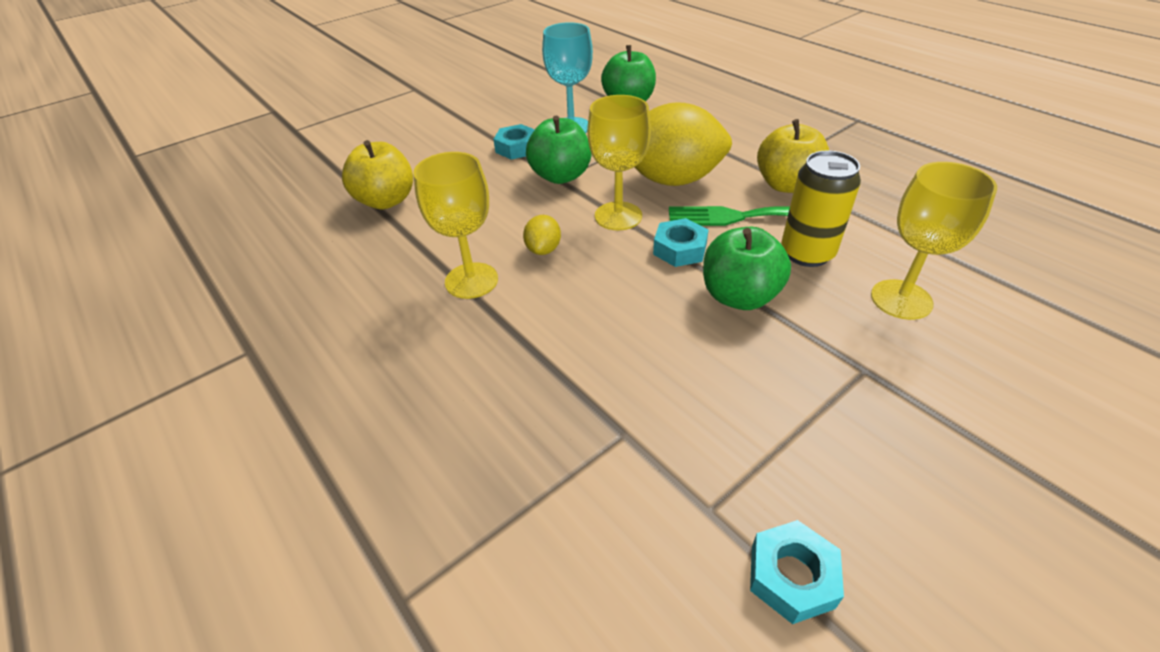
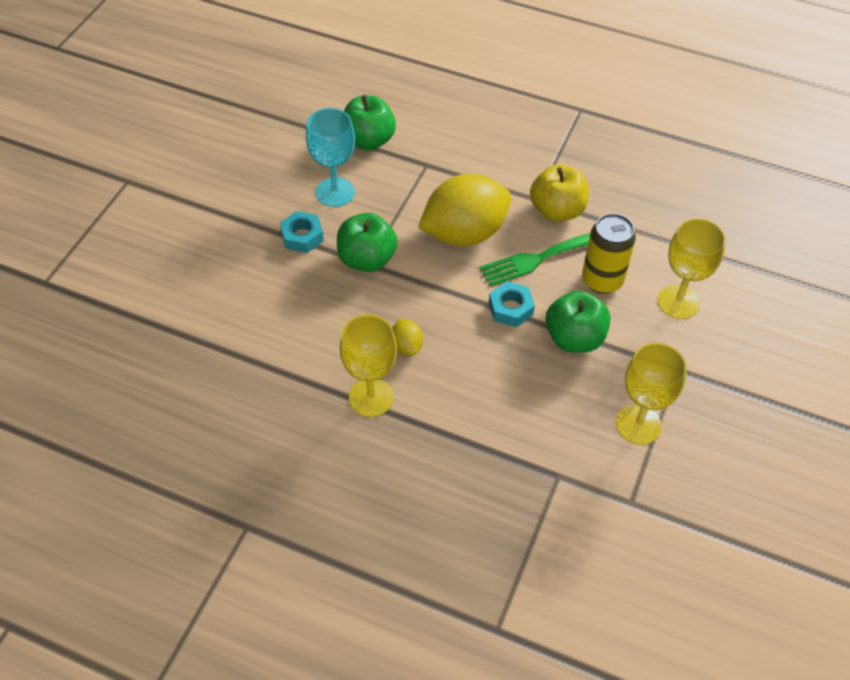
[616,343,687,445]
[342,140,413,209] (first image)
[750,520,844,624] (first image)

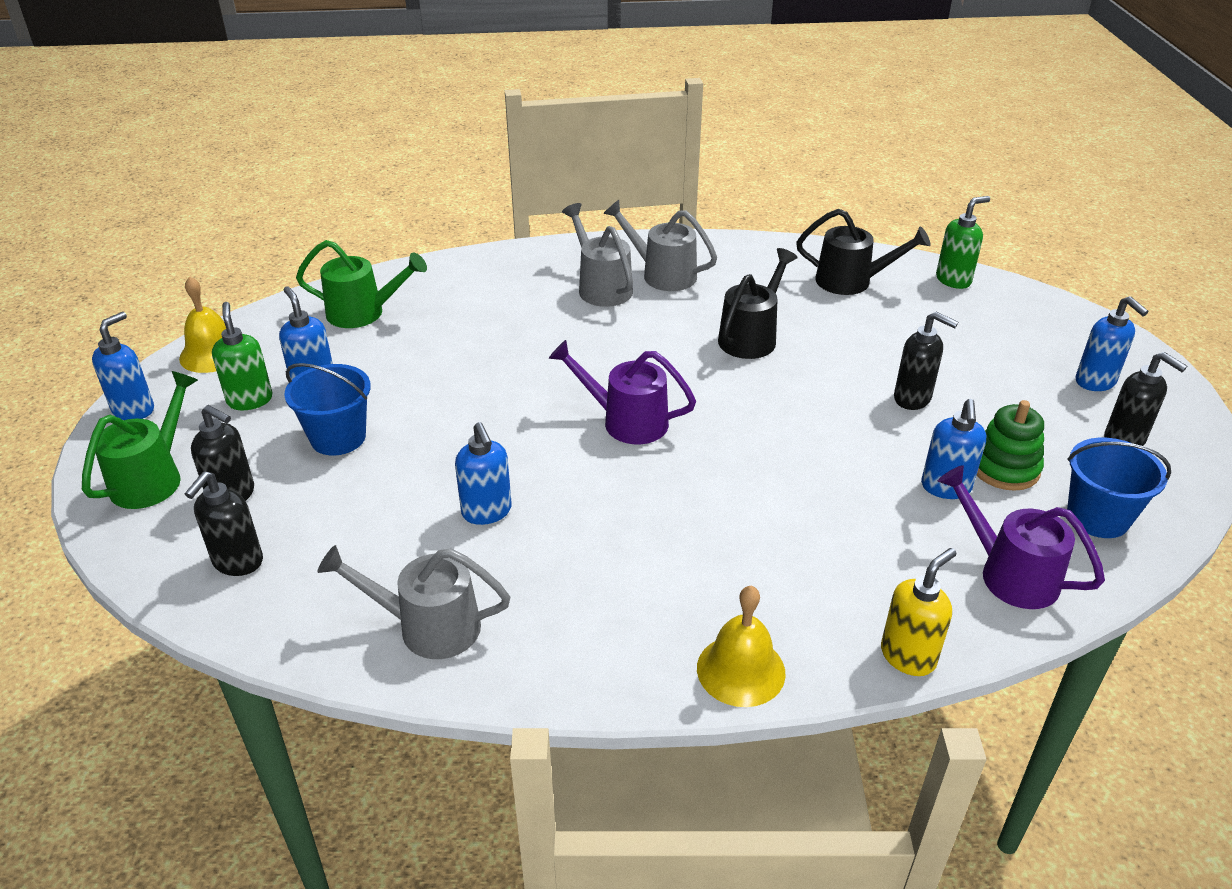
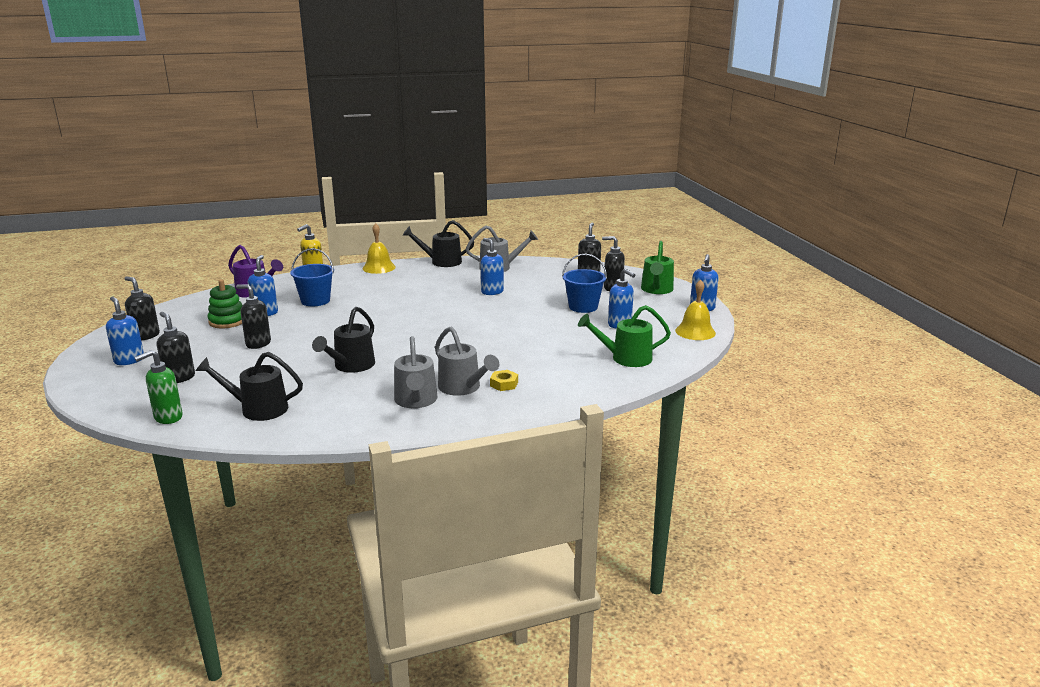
[157,312,195,383]
[290,248,334,306]
[394,336,437,408]
[402,220,474,267]
[490,370,518,391]
[212,302,272,410] (first image)
[549,340,696,444] (first image)

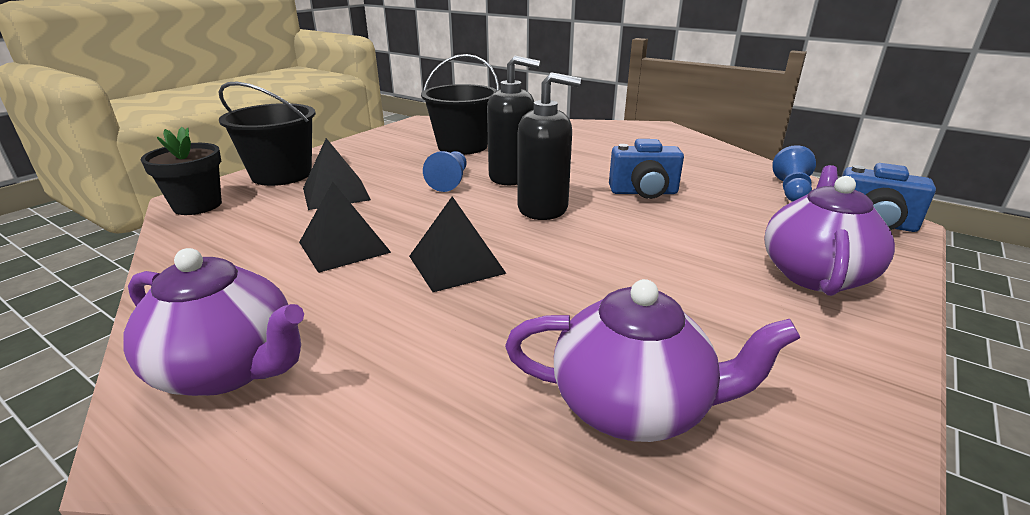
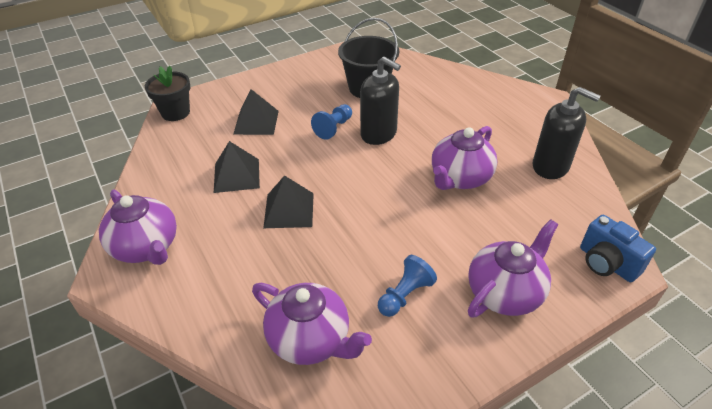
[378,255,437,317]
[432,126,497,190]
[533,87,600,179]
[218,82,316,186] (first image)

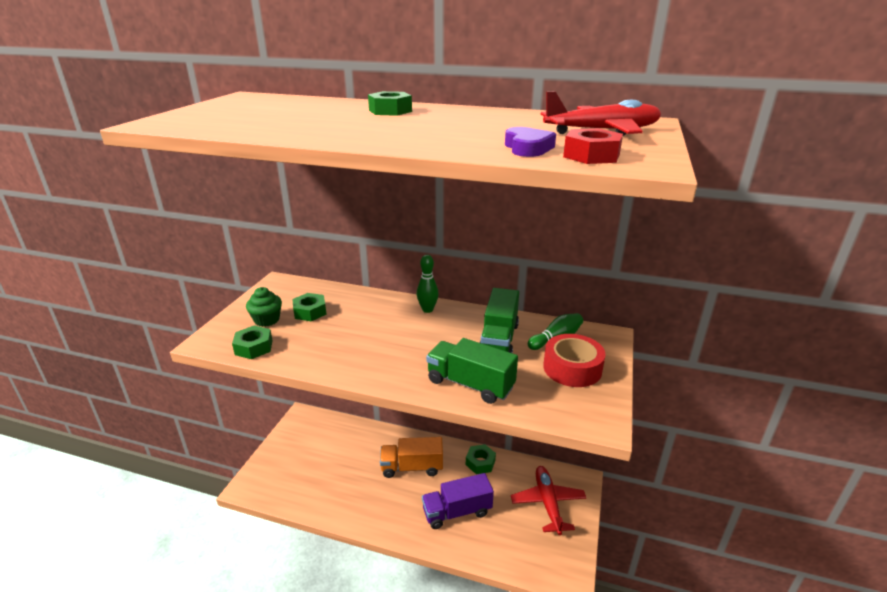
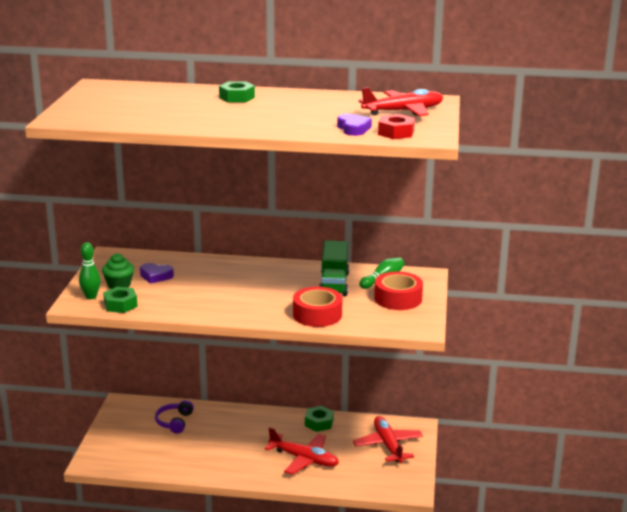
[79,242,101,299]
[140,263,174,284]
[155,400,194,434]
[265,427,339,475]
[293,287,343,327]
[380,437,443,478] (first image)

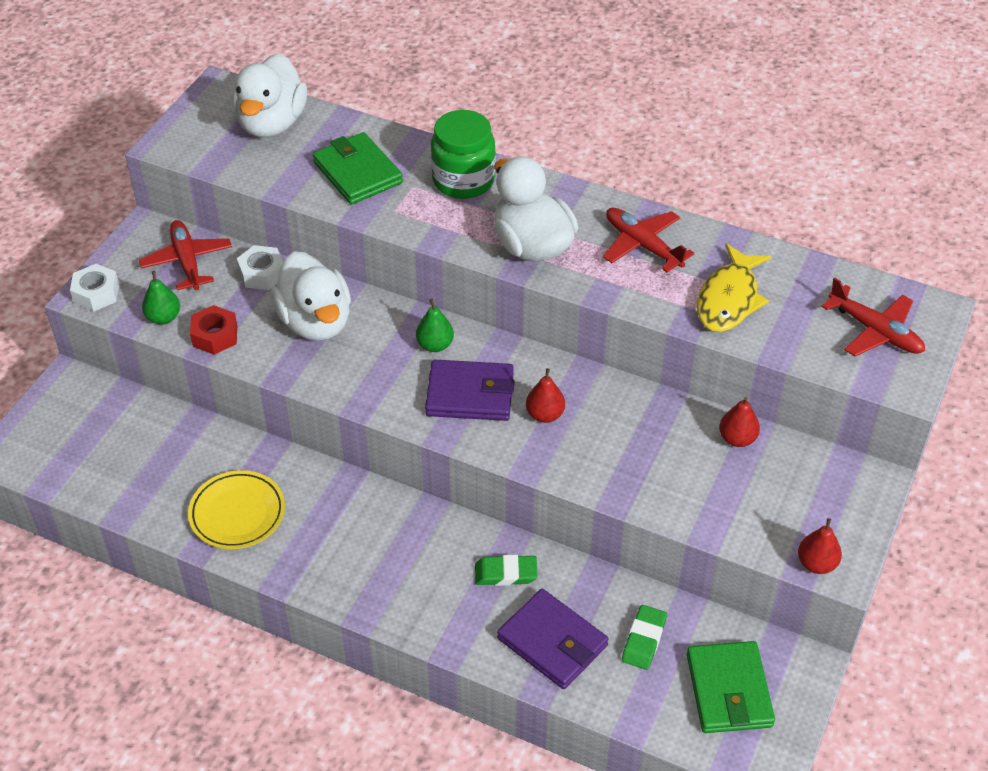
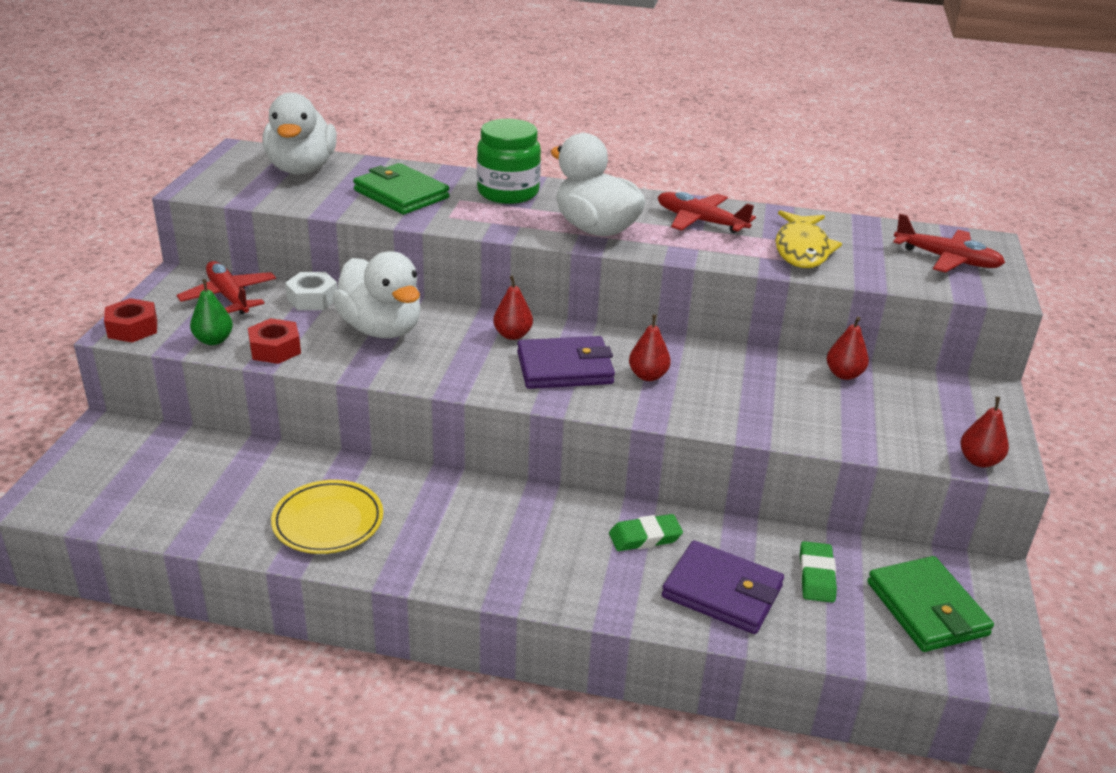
[104,298,157,342]
[493,276,533,340]

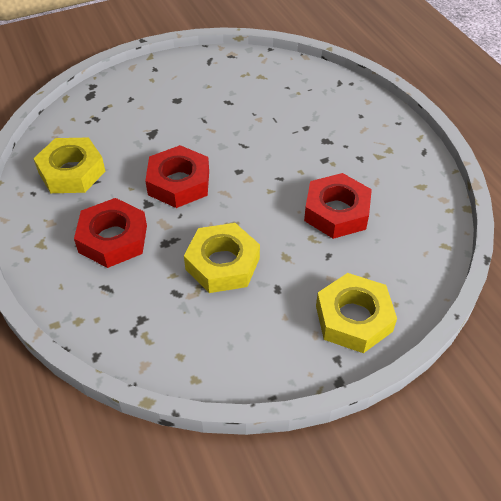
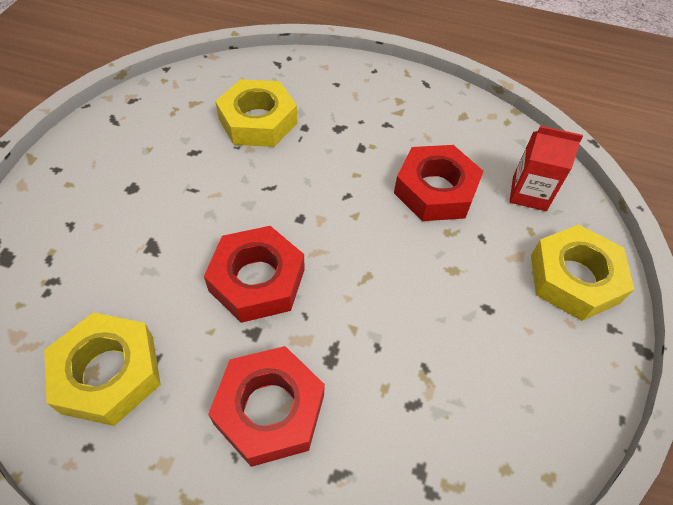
[215,79,297,147]
[510,126,583,211]

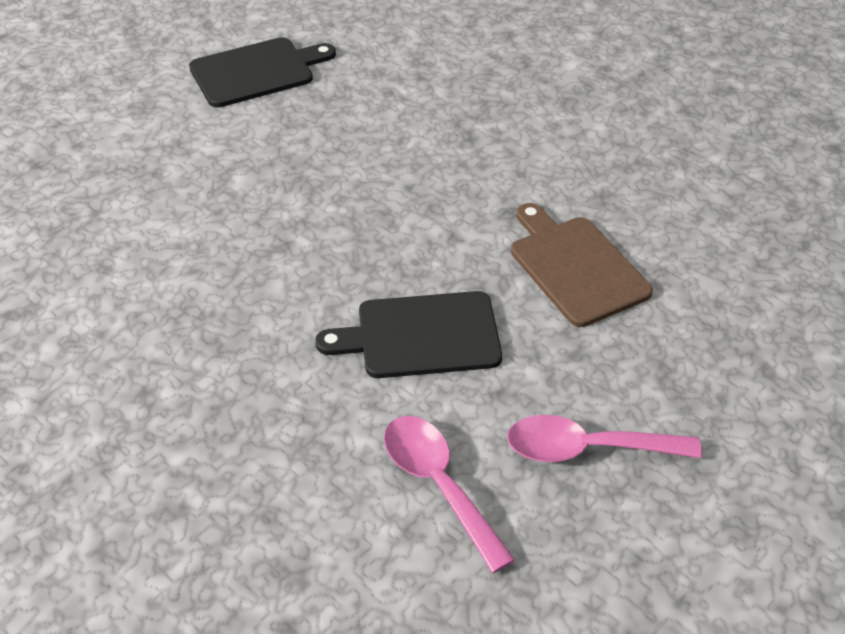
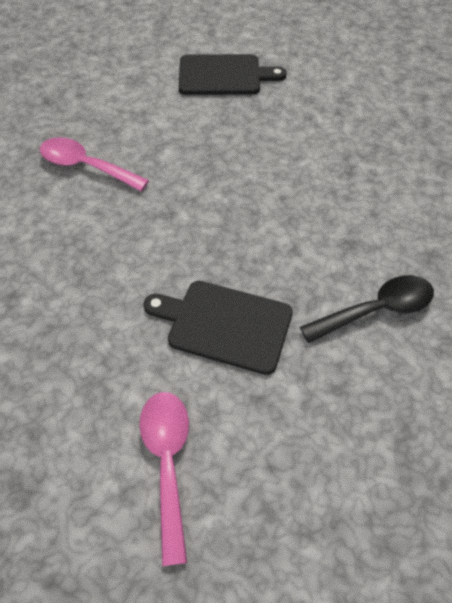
[40,137,149,191]
[300,275,434,343]

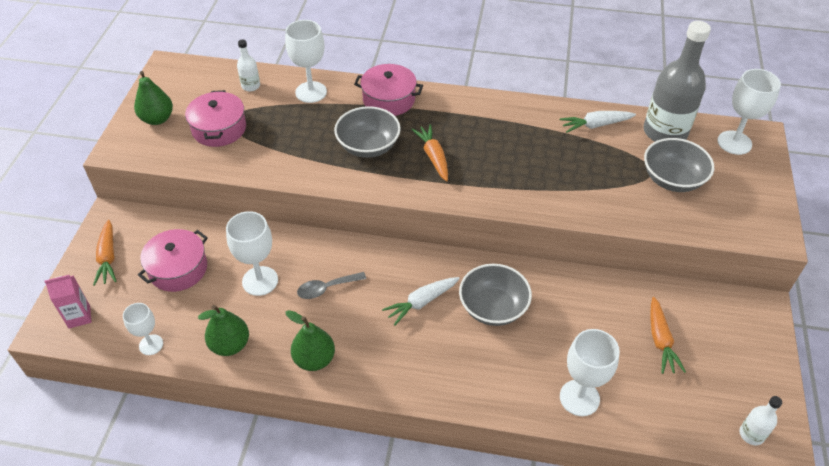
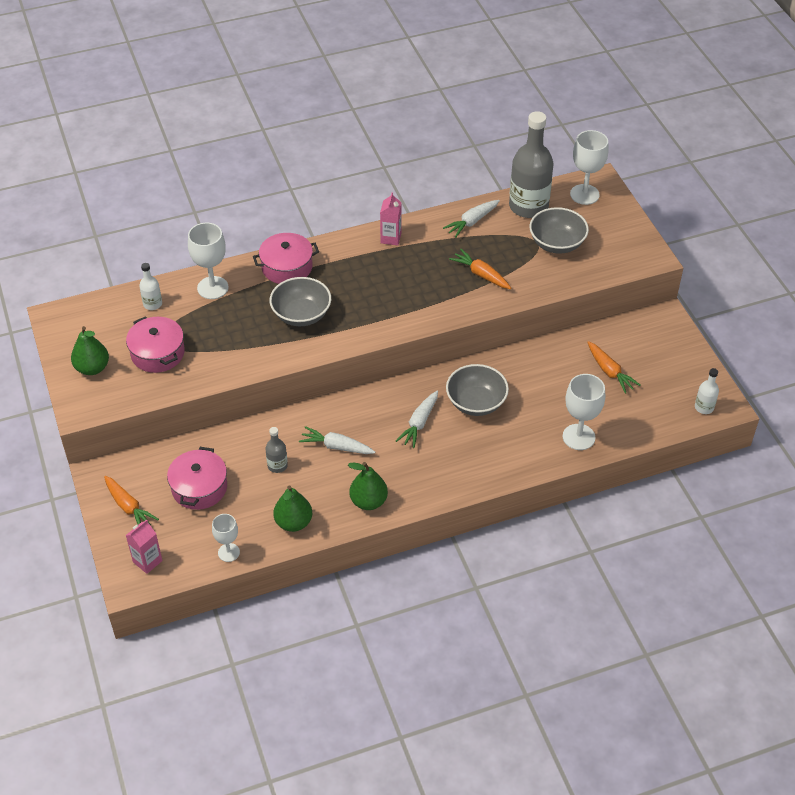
[265,427,288,473]
[299,426,375,454]
[380,192,402,245]
[449,249,511,289]

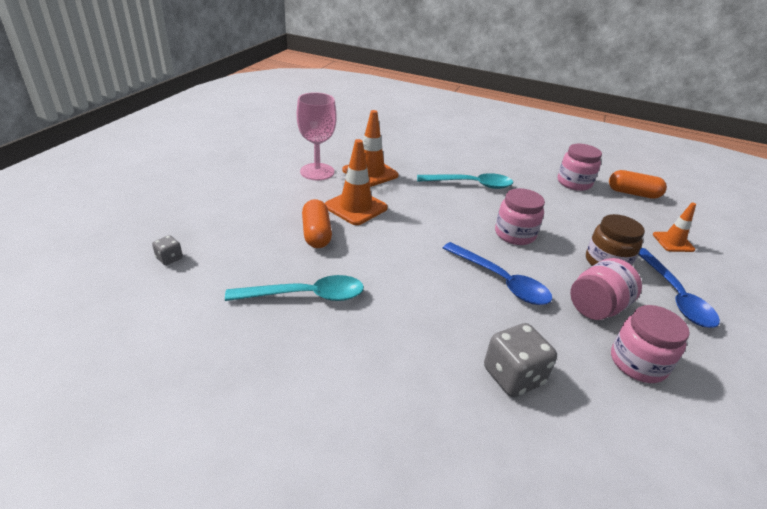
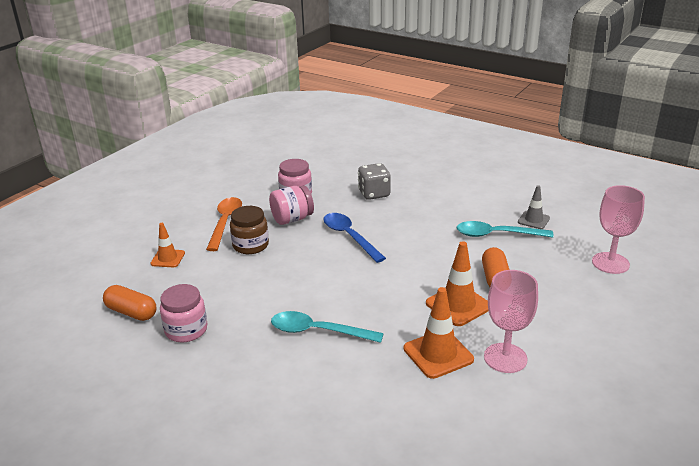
[206,197,242,251]
[518,185,550,229]
[592,185,645,274]
[495,188,545,245] (first image)

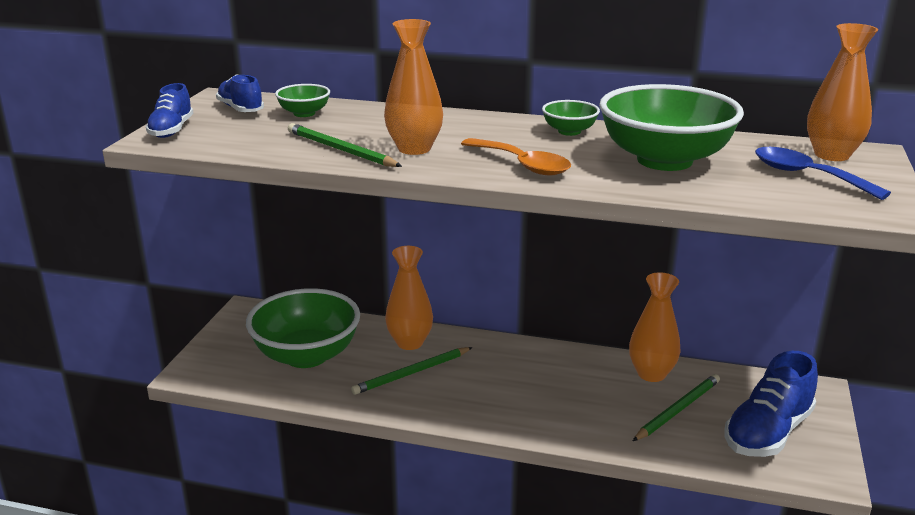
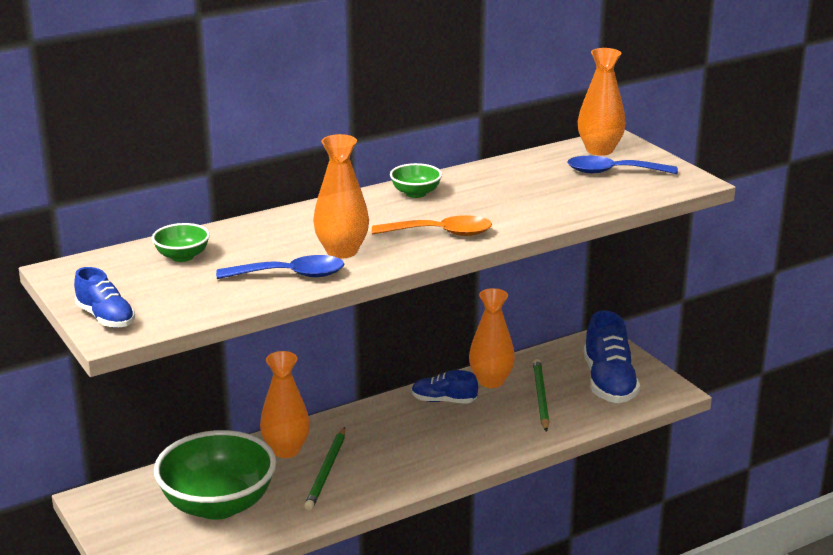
[216,255,344,279]
[412,370,478,404]
[599,84,744,171] (first image)

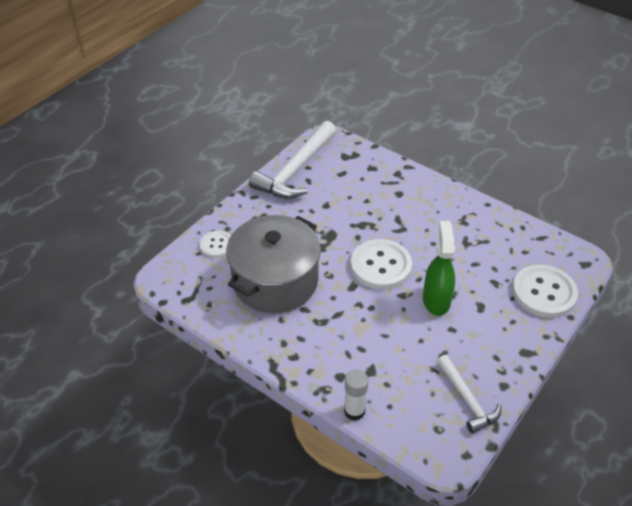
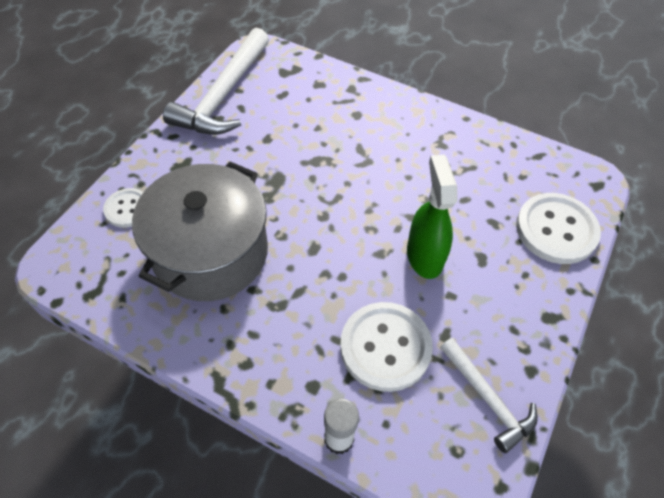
[340,302,433,392]

